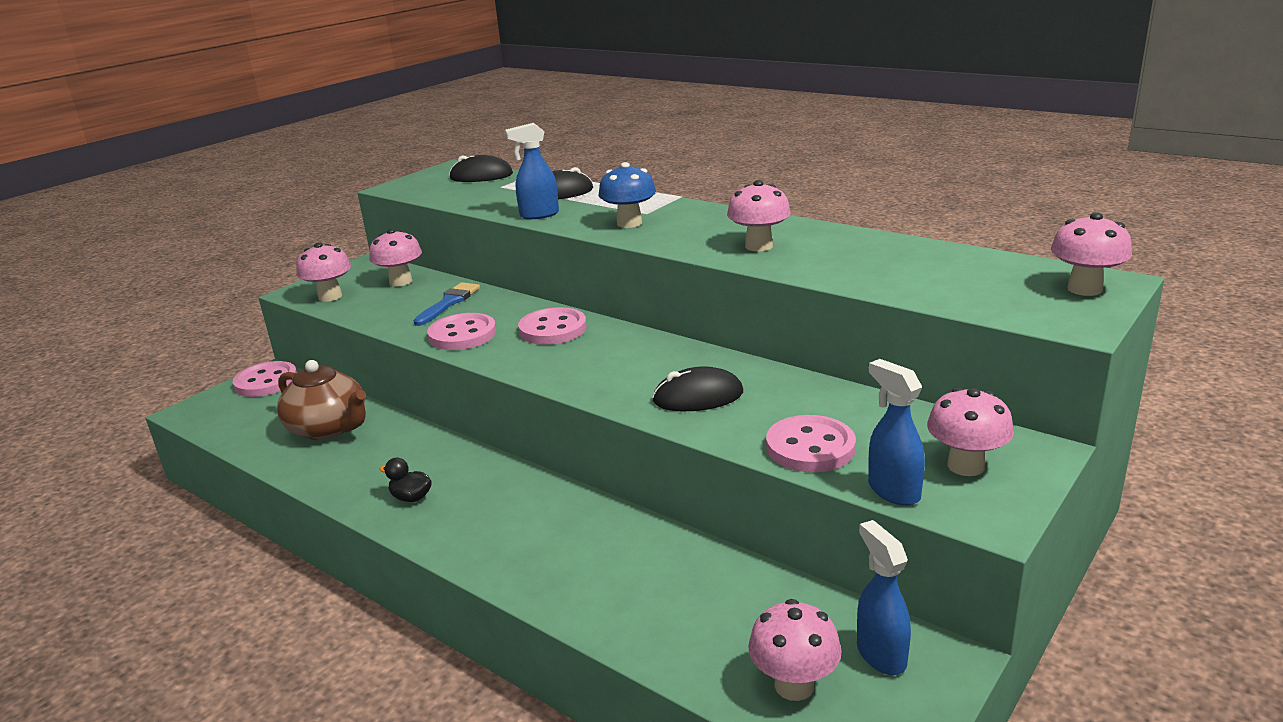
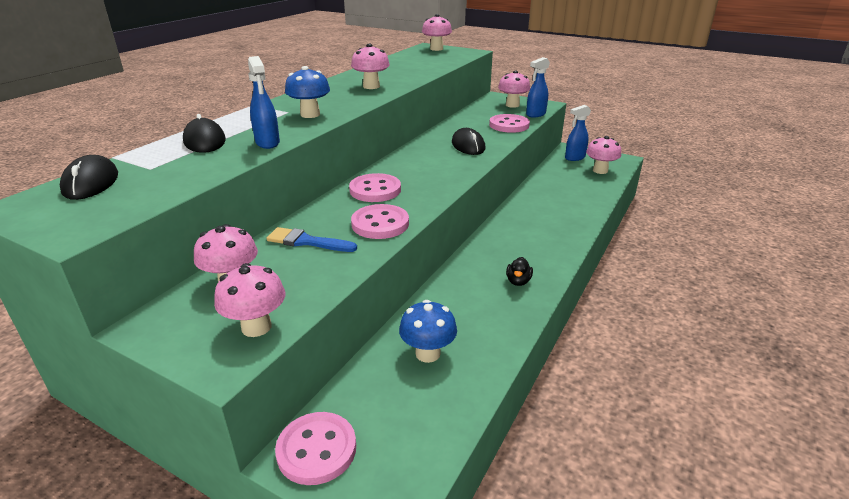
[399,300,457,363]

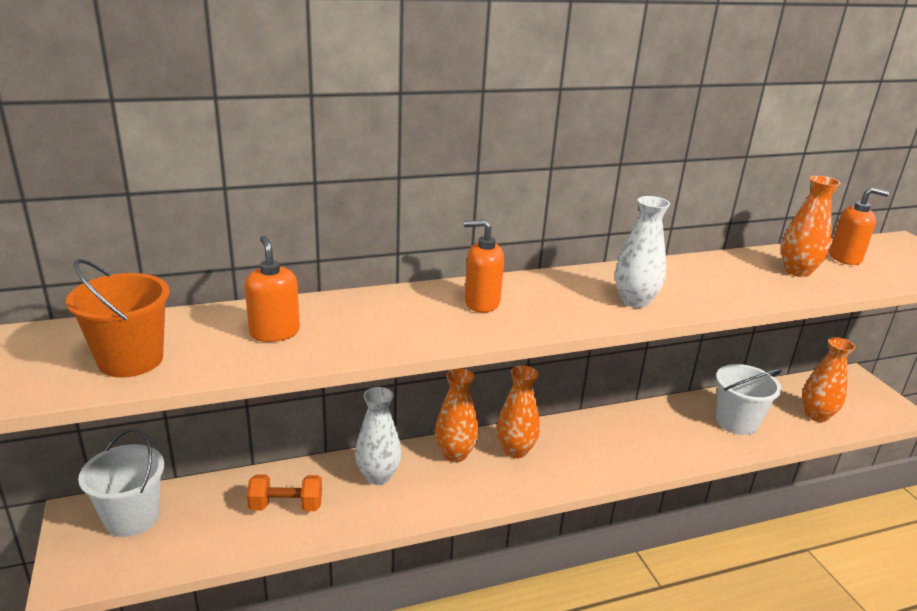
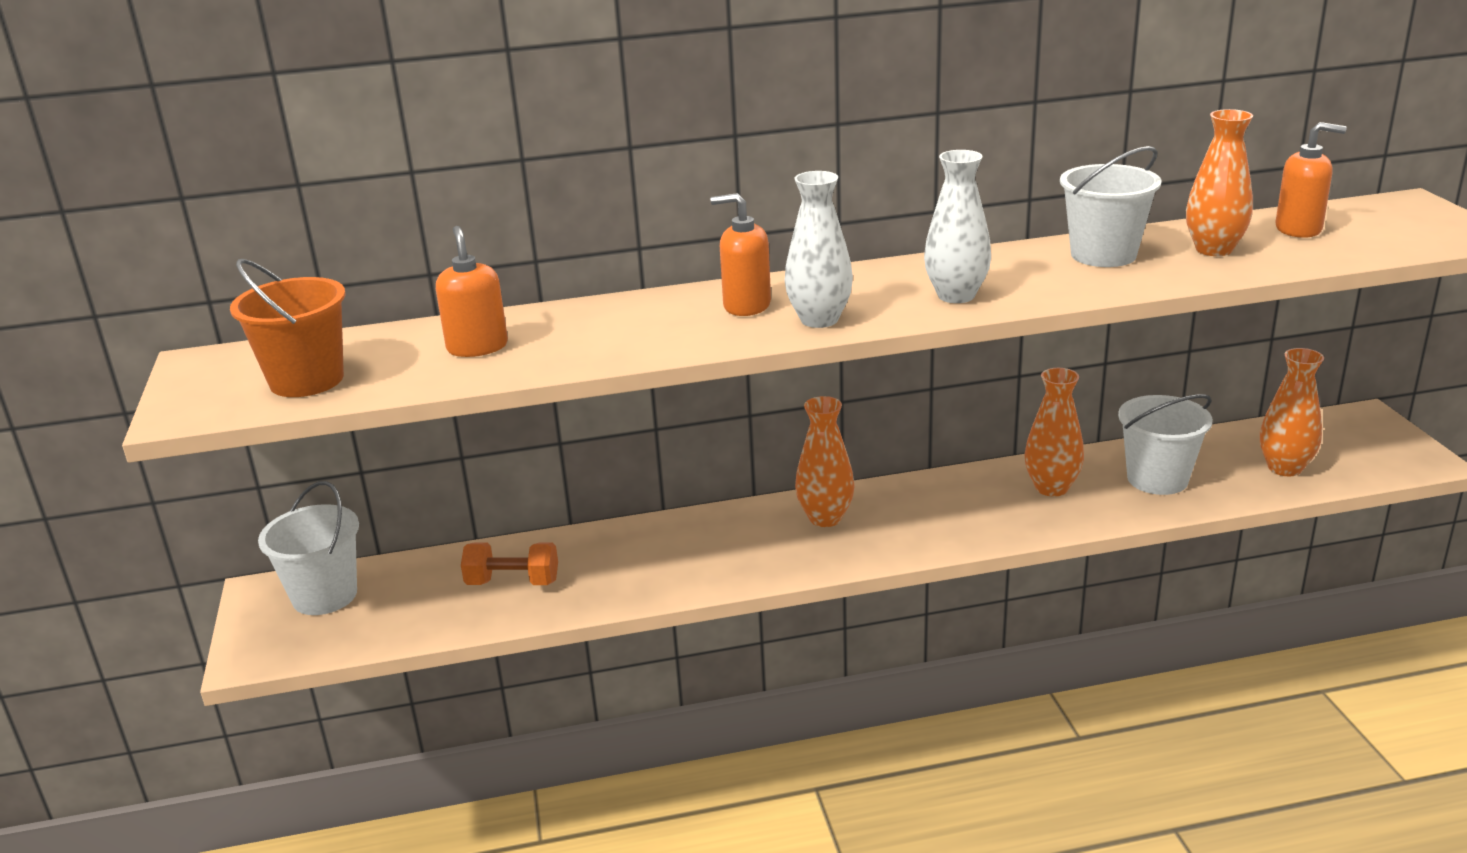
[784,171,853,328]
[1025,368,1084,497]
[1060,146,1162,267]

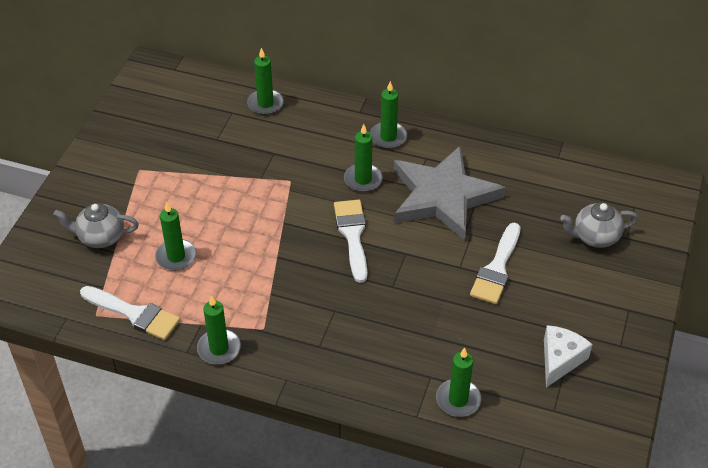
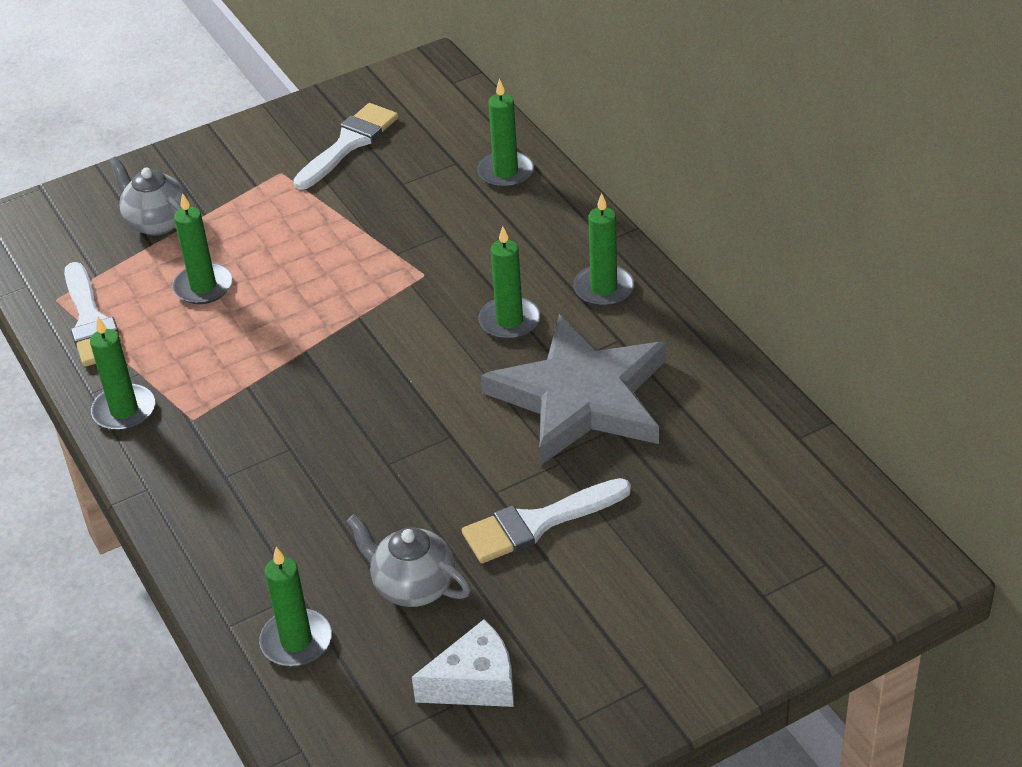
[293,103,398,190]
[347,514,471,607]

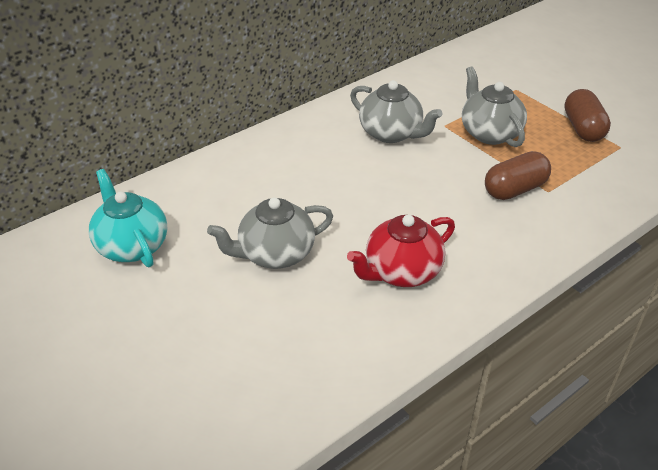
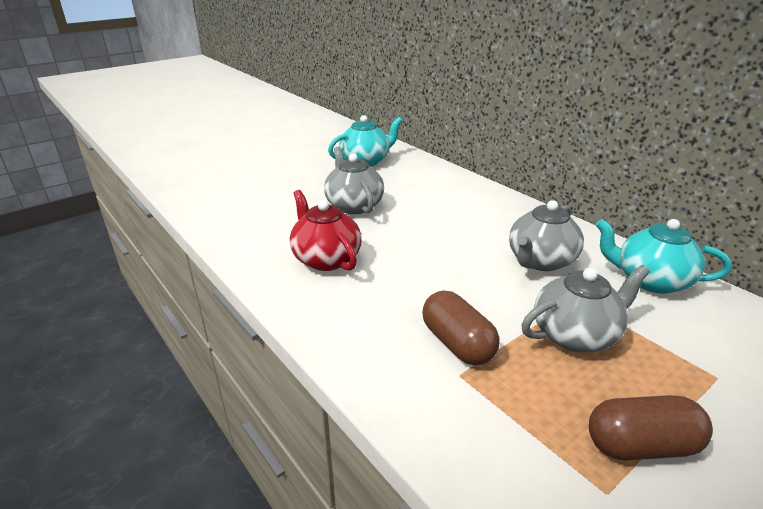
[596,219,732,294]

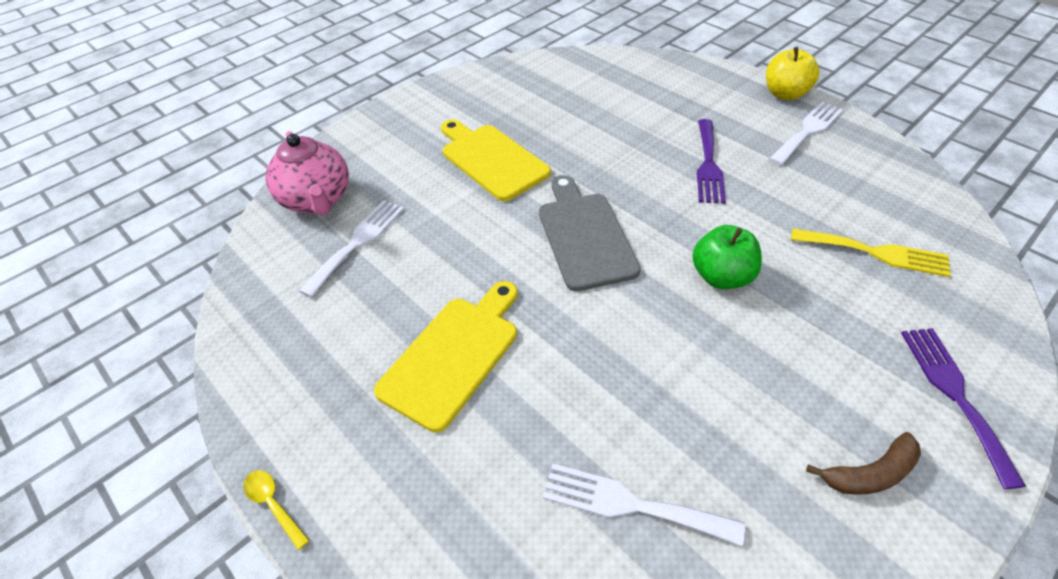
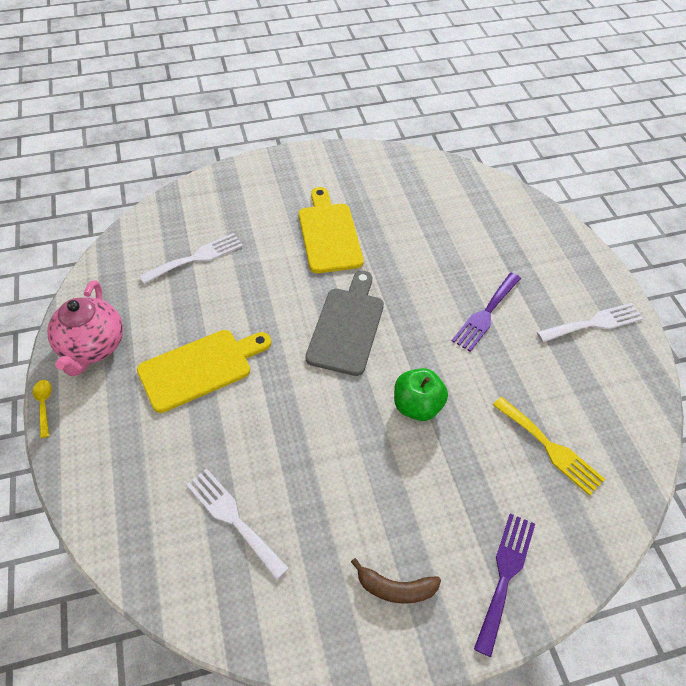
[47,280,123,376]
[766,47,819,100] (first image)

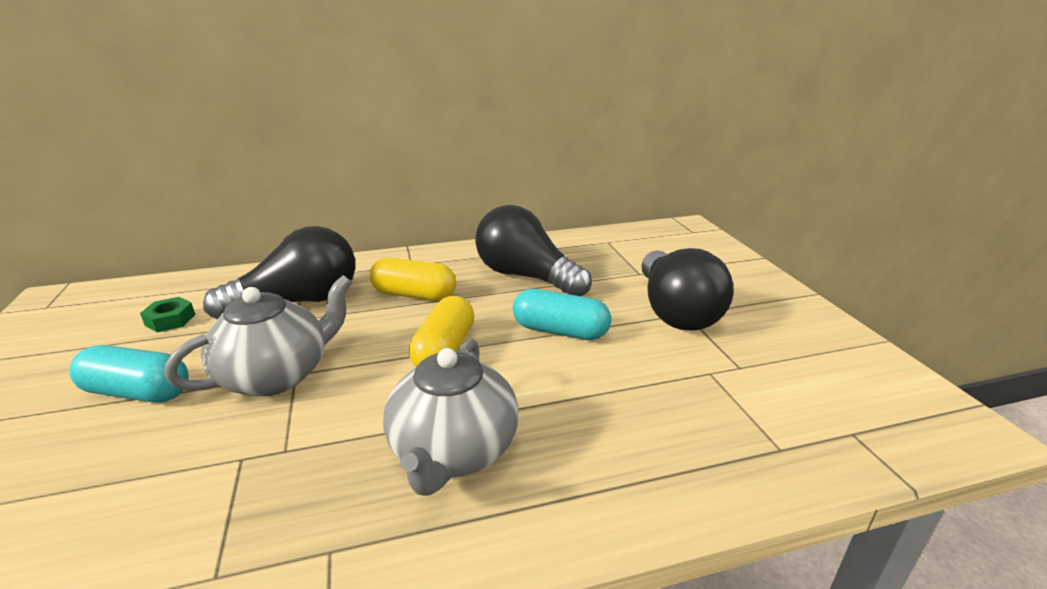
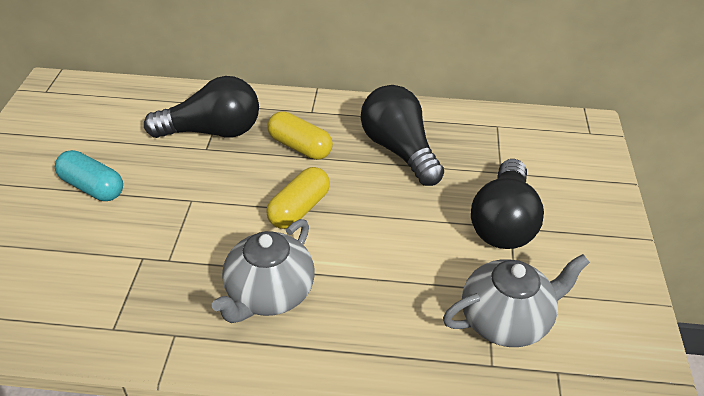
[443,254,590,347]
[140,297,195,332] (first image)
[513,289,611,340] (first image)

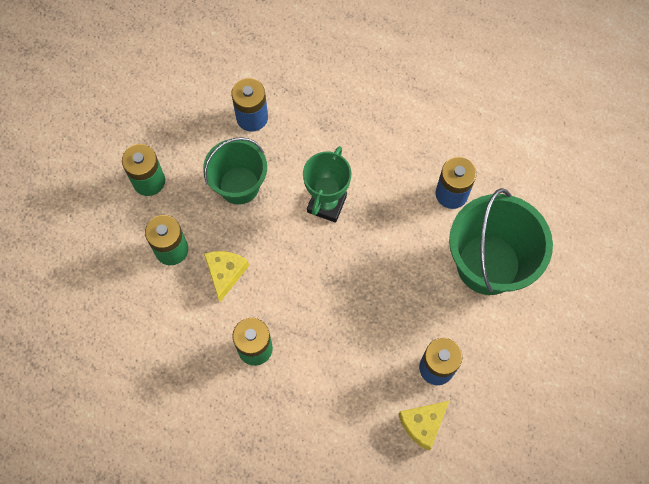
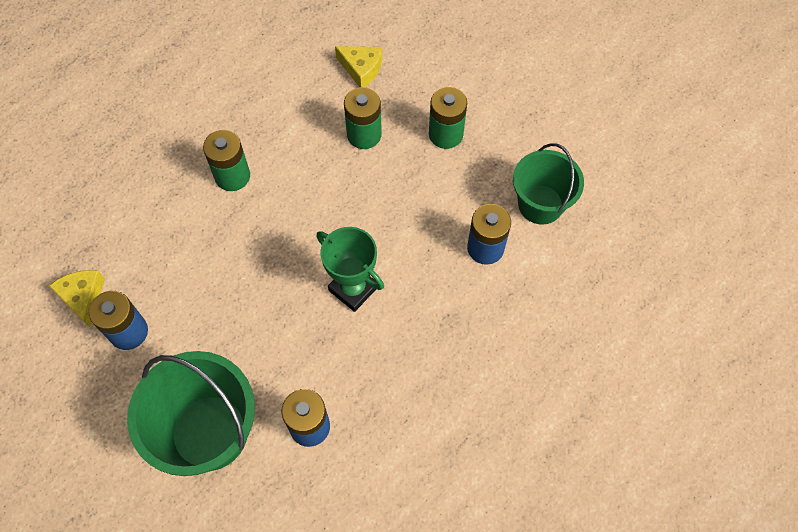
[335,46,382,87]
[513,143,584,225]

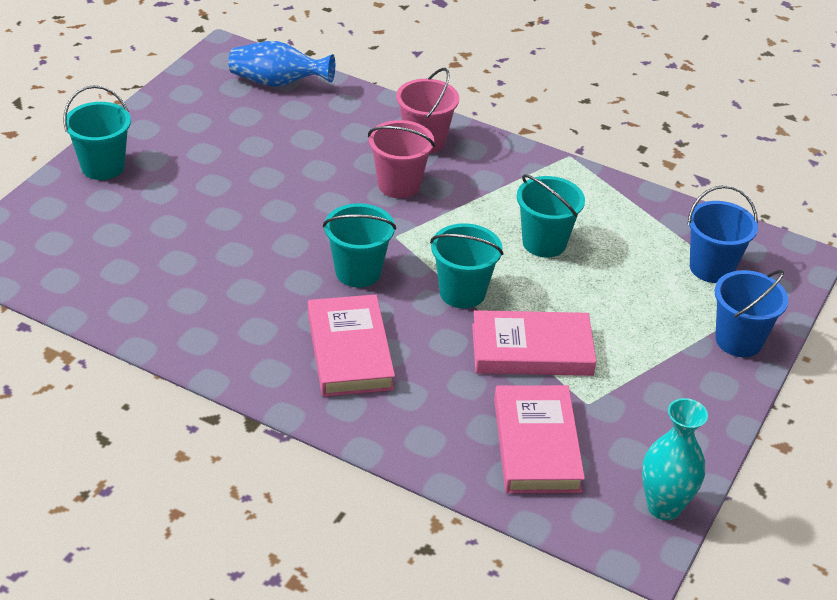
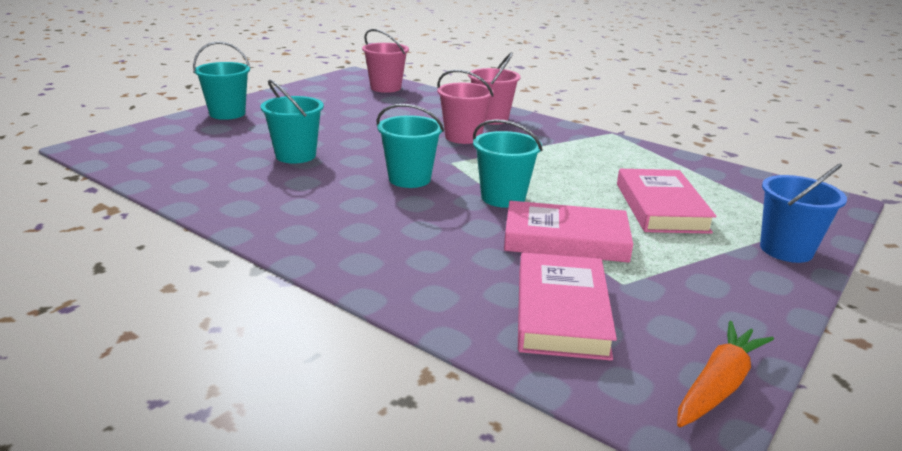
[260,80,324,163]
[362,29,409,93]
[617,169,717,234]
[677,321,774,427]
[687,185,758,283] (first image)

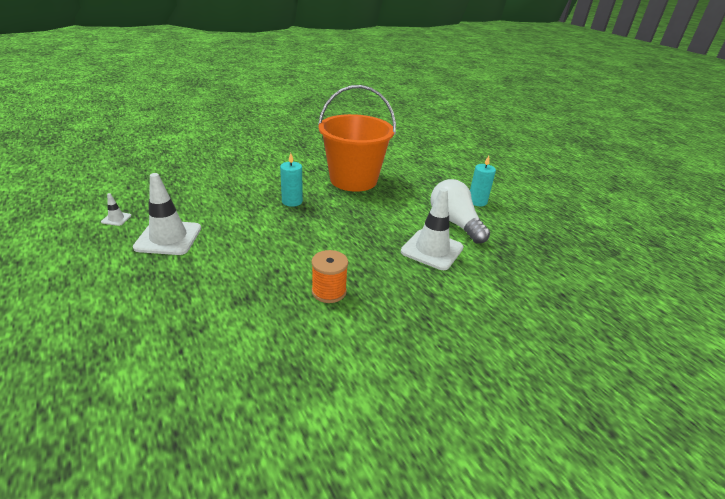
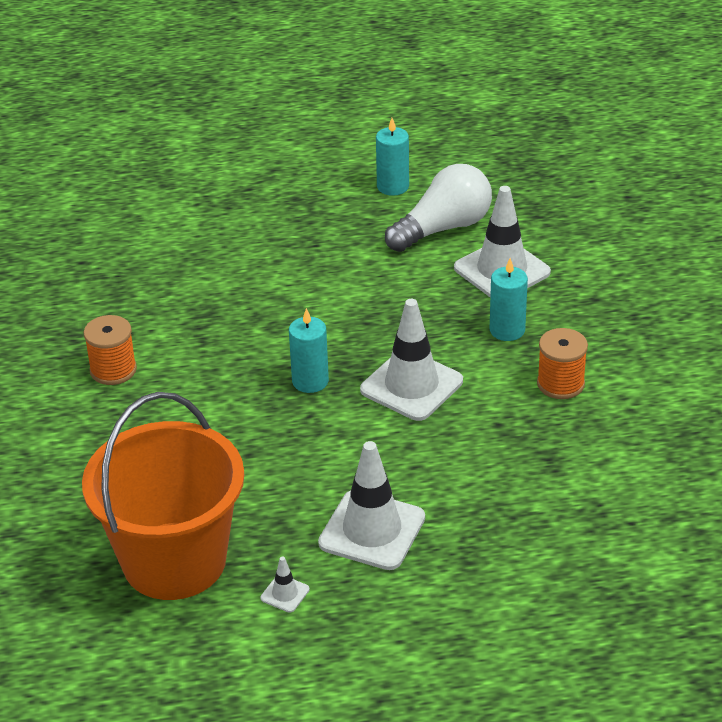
[82,392,244,600]
[84,315,137,385]
[360,299,463,421]
[385,164,492,252]
[490,258,528,341]

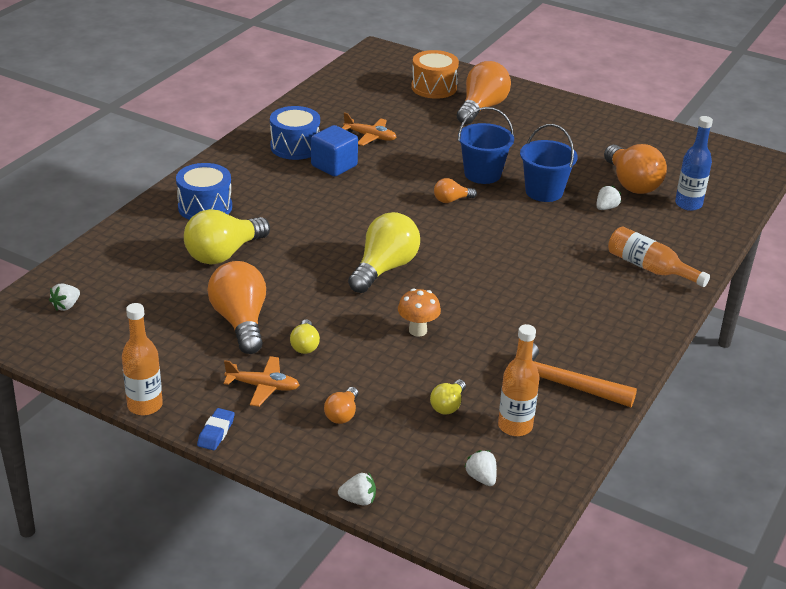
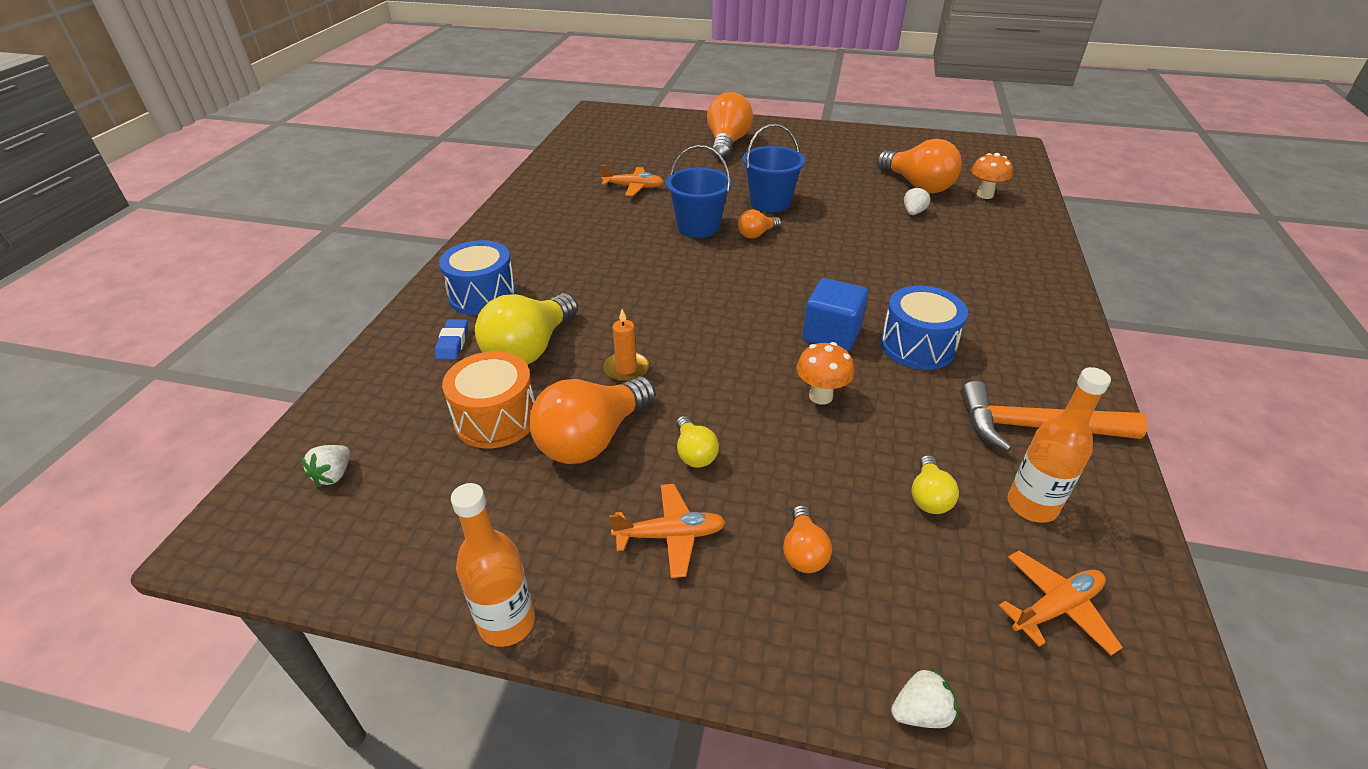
[435,319,468,360]
[442,351,535,449]
[529,376,655,464]
[603,309,649,382]
[666,145,732,238]
[803,278,868,352]
[881,286,968,370]
[971,153,1013,199]
[999,551,1123,655]
[348,212,420,293] (first image)
[608,226,710,287] (first image)

